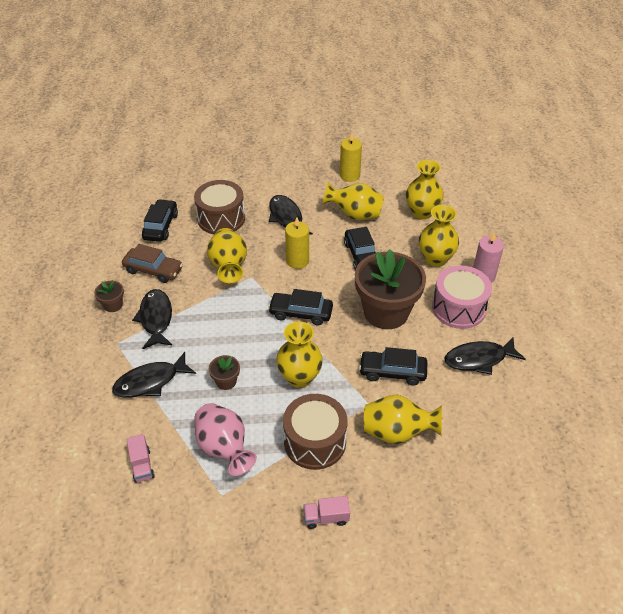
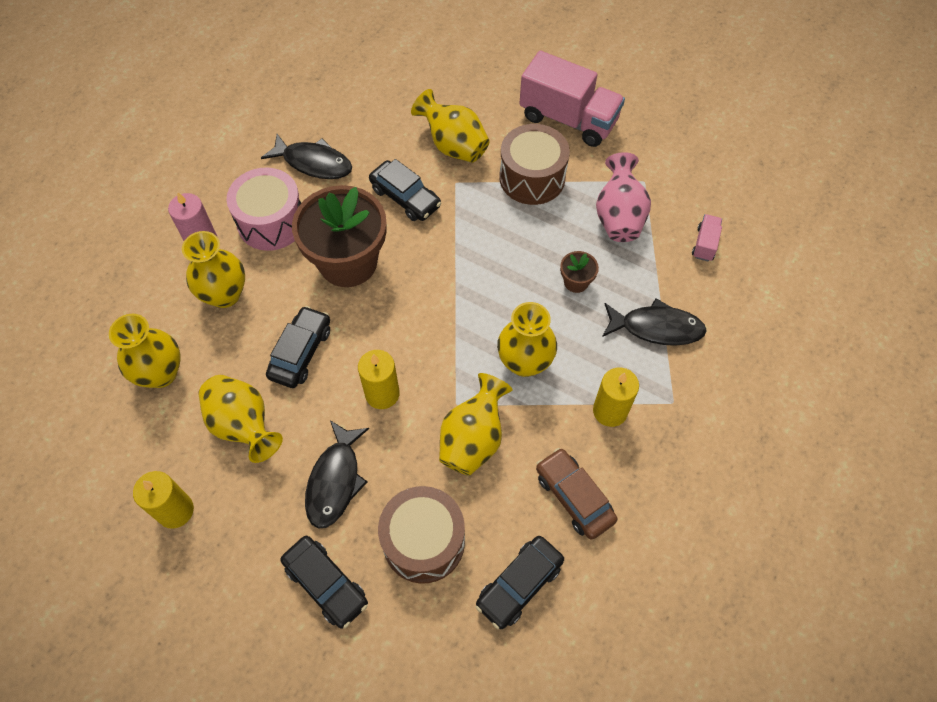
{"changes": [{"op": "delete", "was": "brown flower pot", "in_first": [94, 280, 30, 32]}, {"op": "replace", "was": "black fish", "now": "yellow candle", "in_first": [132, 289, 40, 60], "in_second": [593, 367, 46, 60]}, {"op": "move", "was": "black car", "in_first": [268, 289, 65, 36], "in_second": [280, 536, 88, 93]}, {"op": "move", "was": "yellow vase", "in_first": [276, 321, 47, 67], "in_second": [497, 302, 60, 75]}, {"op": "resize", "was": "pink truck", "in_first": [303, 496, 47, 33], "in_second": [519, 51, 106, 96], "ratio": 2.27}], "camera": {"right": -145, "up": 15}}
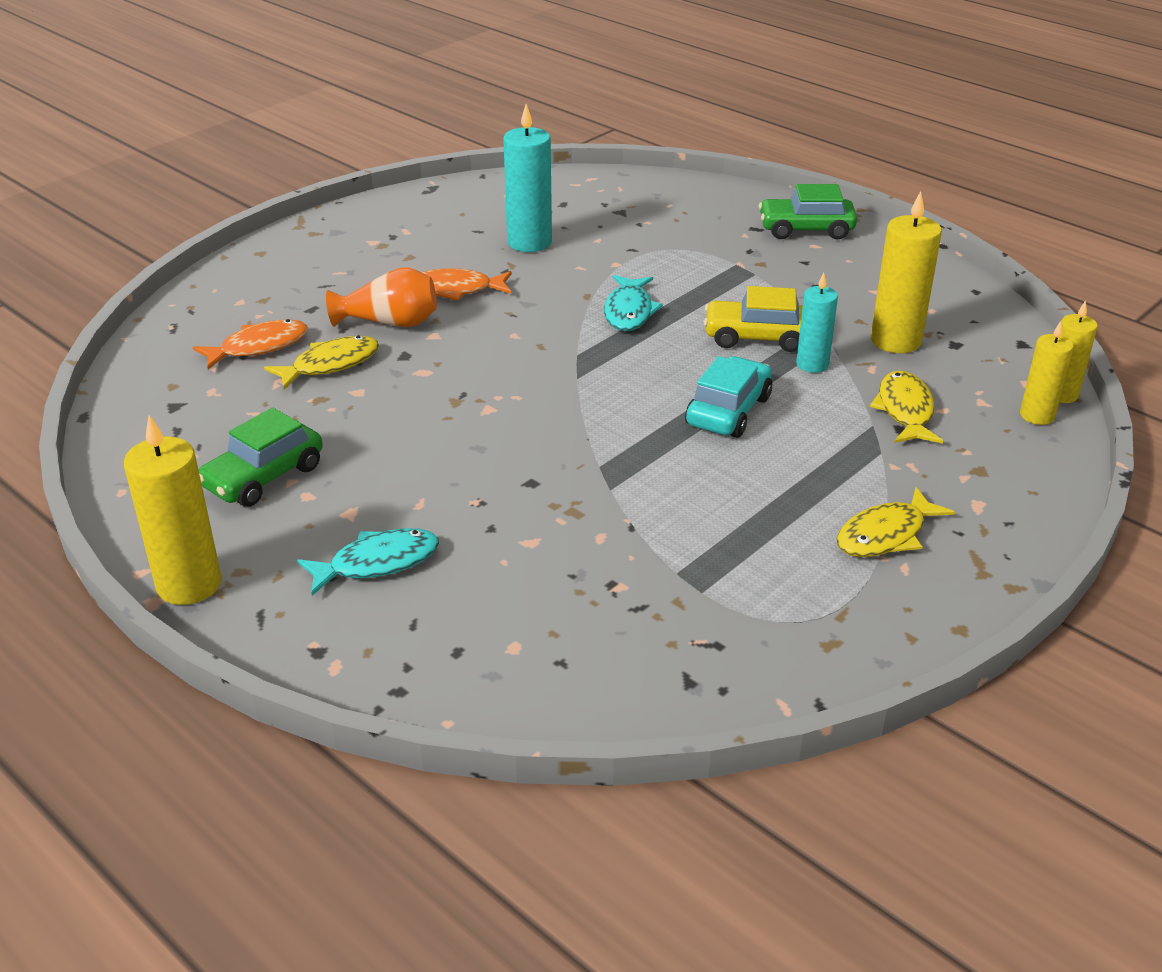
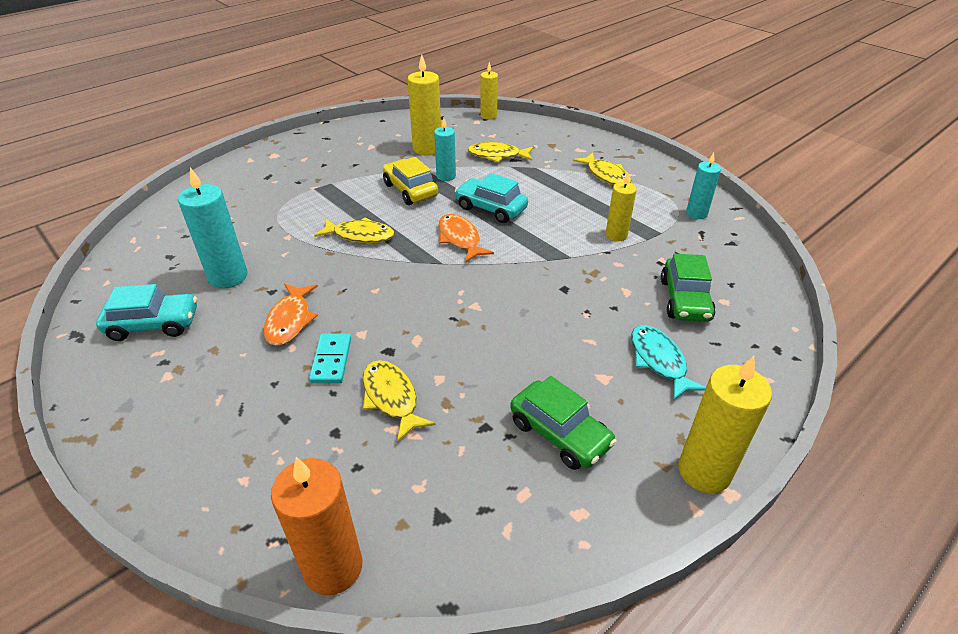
{"changes": [{"op": "move", "was": "green car", "in_first": [759, 184, 98, 56], "in_second": [661, 254, 55, 68]}, {"op": "replace", "was": "orange vase", "now": "turquoise domino", "in_first": [326, 268, 111, 59], "in_second": [309, 333, 42, 51]}, {"op": "recolor", "was": "turquoise fish", "now": "yellow fish", "in_first": [604, 275, 59, 56], "in_second": [314, 218, 81, 25]}, {"op": "rotate", "was": "yellow car", "in_first": [704, 286, 99, 66], "in_second": [383, 157, 55, 48], "clockwise": 135}, {"op": "move", "was": "orange fish", "in_first": [193, 319, 115, 50], "in_second": [439, 214, 55, 49]}, {"op": "move", "was": "yellow candle", "in_first": [1020, 321, 54, 104], "in_second": [605, 173, 32, 68]}, {"op": "insert", "now": "turquoise candle", "in_second": [686, 153, 35, 66]}, {"op": "insert", "now": "turquoise car", "in_second": [96, 284, 101, 57]}, {"op": "insert", "now": "orange candle", "in_second": [271, 457, 91, 138]}], "camera": {"right": -85, "up": 5}}
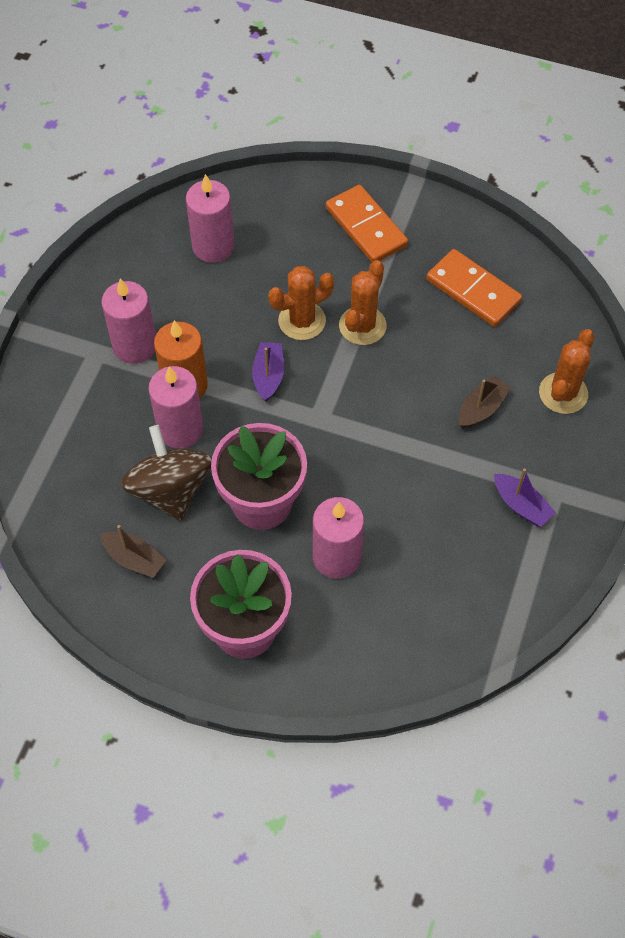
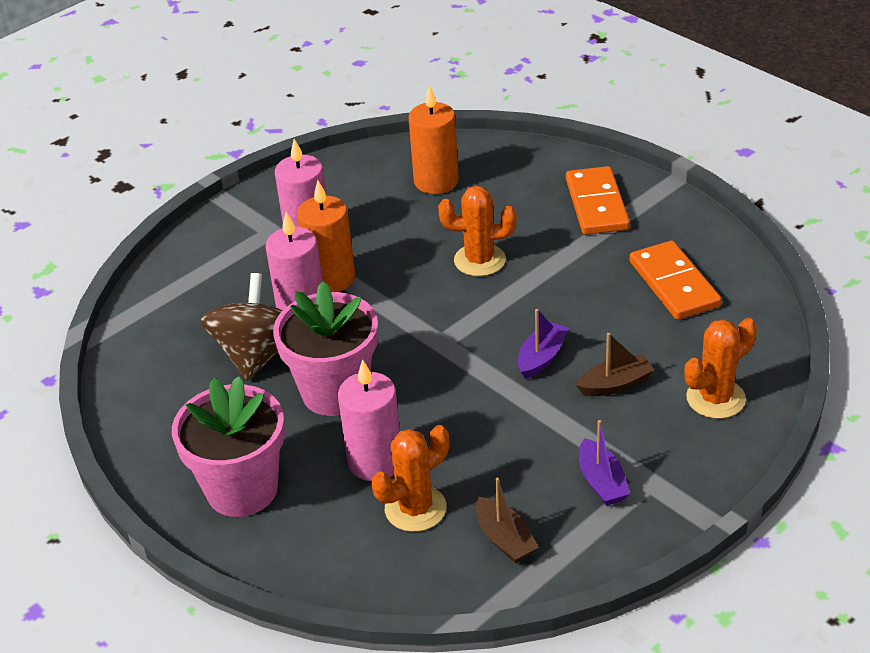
{"changes": [{"op": "recolor", "was": "pink candle", "now": "orange candle", "in_first": [186, 174, 49, 89], "in_second": [409, 85, 50, 109]}, {"op": "move", "was": "orange cactus", "in_first": [339, 260, 48, 85], "in_second": [372, 425, 77, 107]}, {"op": "move", "was": "purple boat", "in_first": [252, 342, 32, 59], "in_second": [518, 309, 51, 70]}, {"op": "move", "was": "brown boat", "in_first": [100, 525, 66, 53], "in_second": [476, 478, 63, 86]}], "camera": {"right": 30, "up": -20}}
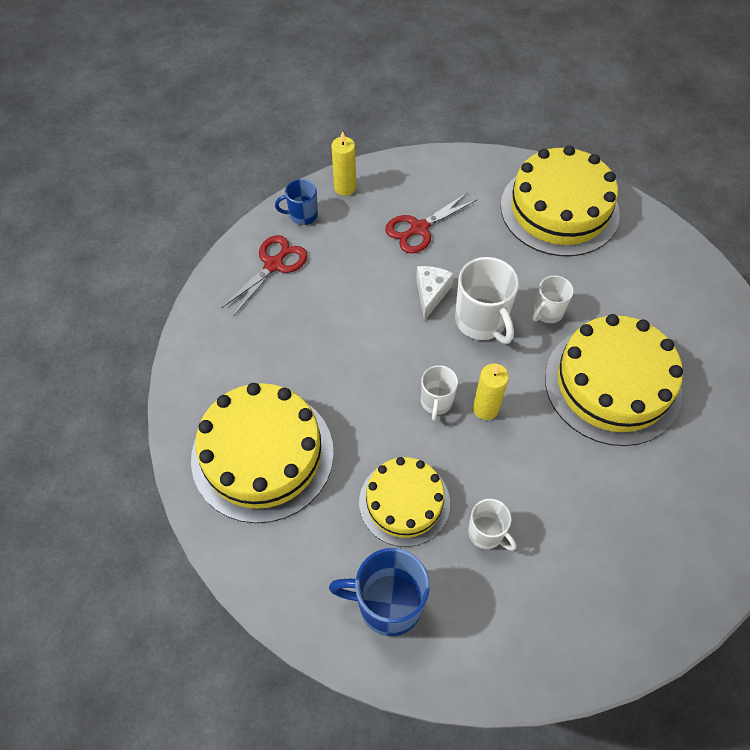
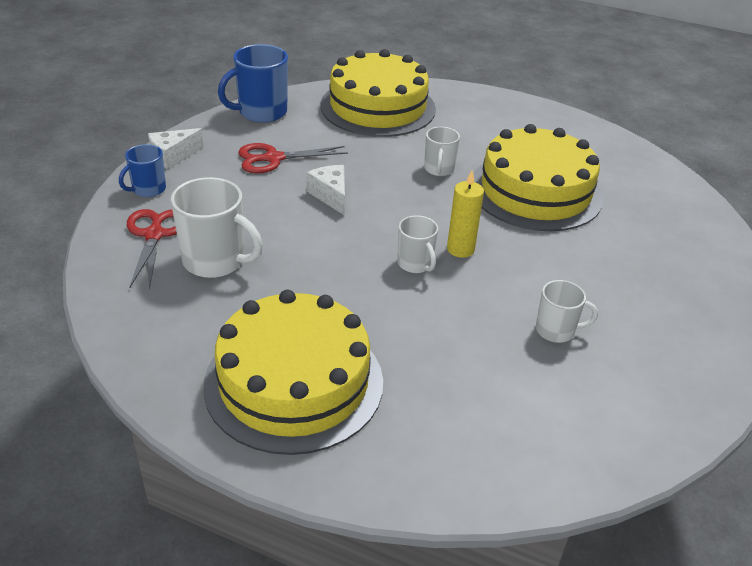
{"changes": [{"op": "replace", "was": "yellow candle", "now": "white cheese", "in_first": [331, 131, 25, 65], "in_second": [148, 128, 56, 42]}, {"op": "rotate", "was": "red scissors", "in_first": [385, 192, 92, 62], "in_second": [238, 143, 110, 30], "clockwise": 60}, {"op": "move", "was": "white mug", "in_first": [455, 257, 64, 87], "in_second": [171, 177, 92, 101]}, {"op": "delete", "was": "yellow cake", "in_first": [359, 457, 91, 90]}, {"op": "move", "was": "blue mug", "in_first": [329, 548, 101, 88], "in_second": [218, 44, 70, 79]}], "camera": {"right": -40, "up": -20}}
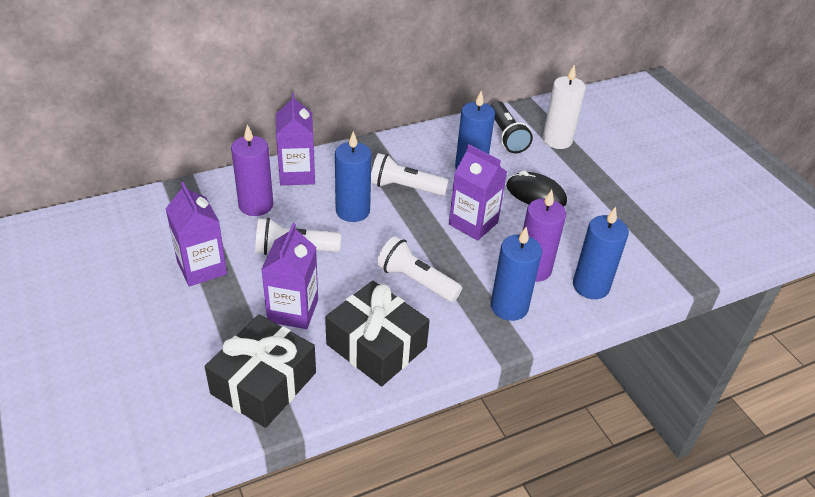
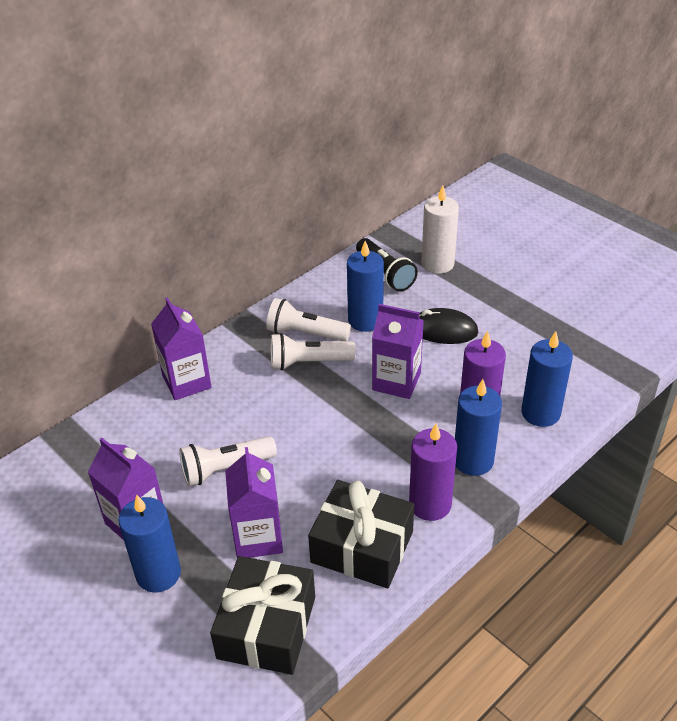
{"changes": [{"op": "move", "was": "purple candle", "in_first": [231, 125, 42, 91], "in_second": [409, 423, 48, 98]}, {"op": "move", "was": "blue candle", "in_first": [335, 131, 37, 91], "in_second": [118, 494, 63, 98]}, {"op": "move", "was": "white flashlight", "in_first": [377, 236, 85, 66], "in_second": [267, 298, 84, 43]}], "camera": {"right": -15, "up": 0}}
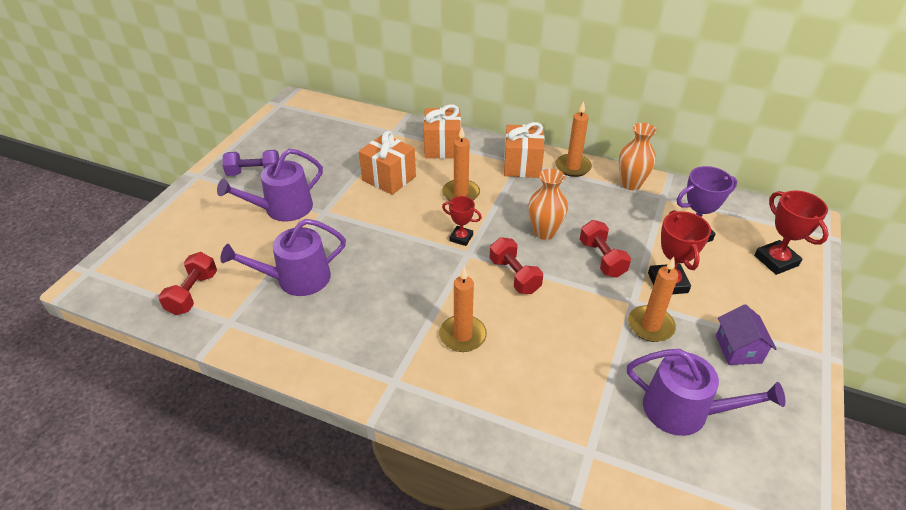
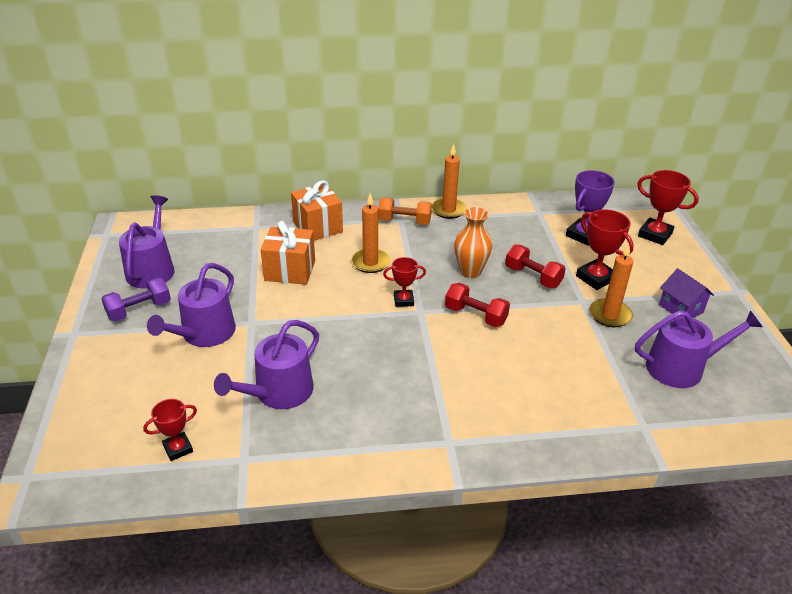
{"changes": [{"op": "replace", "was": "orange gift", "now": "orange dumbbell", "in_first": [504, 122, 41, 56], "in_second": [378, 198, 54, 27]}, {"op": "delete", "was": "orange vase", "in_first": [619, 123, 38, 67]}, {"op": "replace", "was": "red dumbbell", "now": "red trophy", "in_first": [158, 252, 59, 63], "in_second": [143, 399, 54, 62]}, {"op": "delete", "was": "orange candle", "in_first": [439, 267, 48, 85]}, {"op": "insert", "now": "purple watering can", "in_second": [119, 195, 55, 93]}], "camera": {"right": -30, "up": -5}}
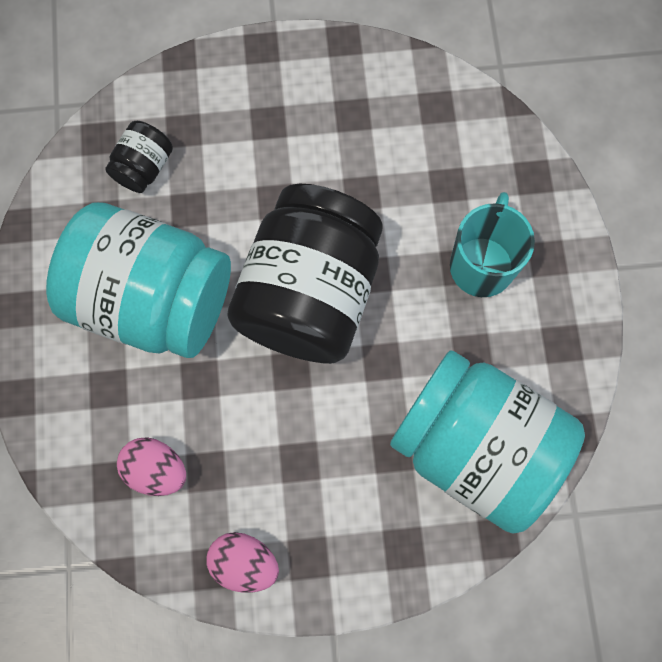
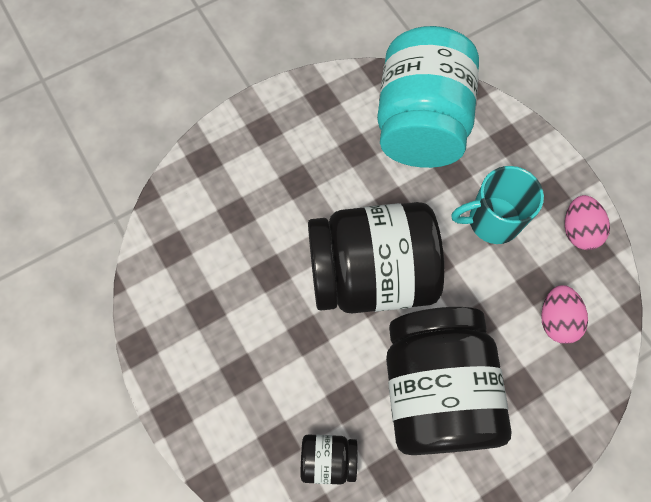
{"changes": [{"op": "move", "was": "turquoise mug", "in_first": [450, 192, 85, 105], "in_second": [451, 166, 93, 78]}, {"op": "recolor", "was": "turquoise jar", "now": "black jar", "in_first": [46, 202, 185, 156], "in_second": [386, 307, 126, 148]}], "camera": {"right": -115, "up": -5}}
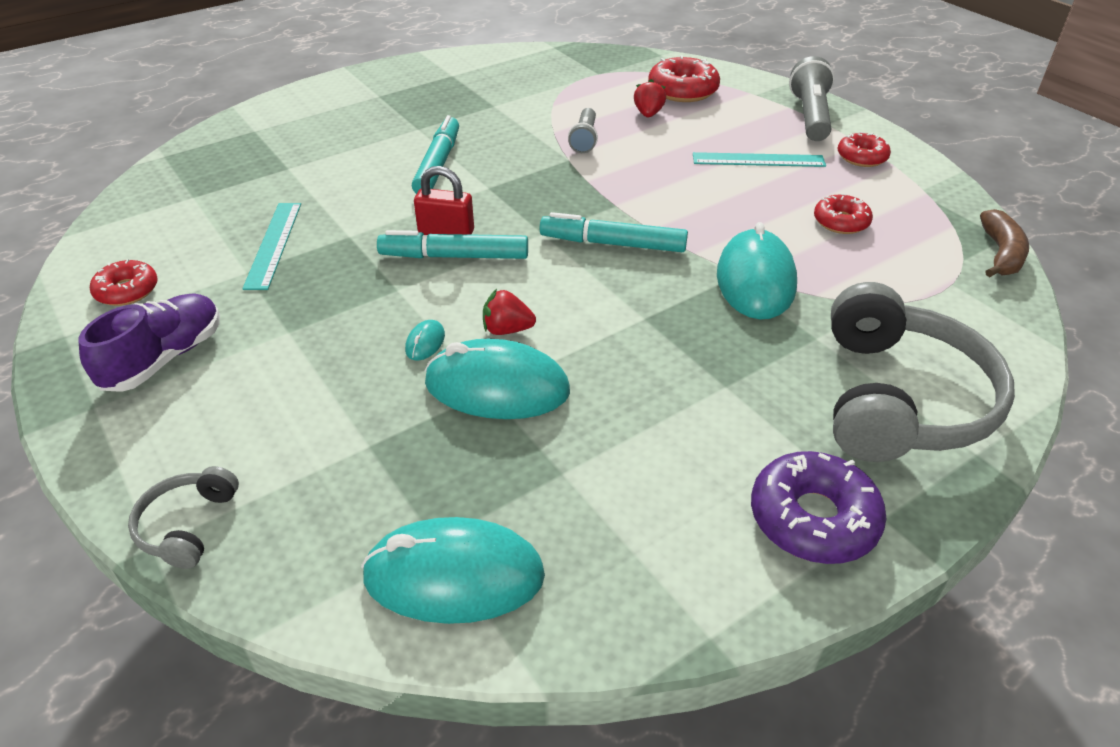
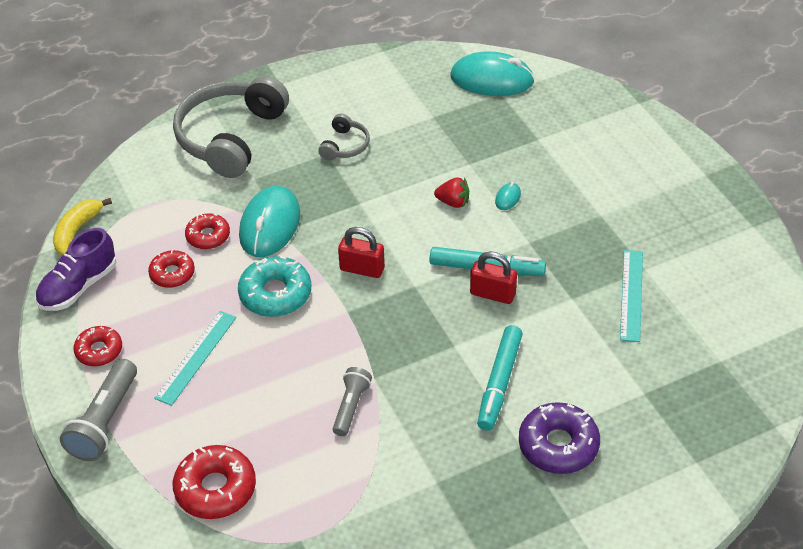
{"changes": [{"op": "delete", "was": "red strawberry", "in_first": [634, 79, 32, 38]}, {"op": "rotate", "was": "turquoise ruler", "in_first": [693, 152, 133, 15], "in_second": [154, 311, 82, 95], "clockwise": -75}, {"op": "recolor", "was": "brown banana", "now": "yellow banana", "in_first": [980, 209, 49, 68], "in_second": [53, 198, 59, 57]}, {"op": "replace", "was": "turquoise marker", "now": "red padlock", "in_first": [540, 212, 148, 40], "in_second": [338, 227, 47, 51]}, {"op": "move", "was": "red donut", "in_first": [90, 259, 68, 47], "in_second": [185, 213, 45, 36]}, {"op": "move", "was": "purple shoe", "in_first": [78, 293, 142, 99], "in_second": [35, 228, 81, 83]}, {"op": "delete", "was": "turquoise mouse", "in_first": [424, 339, 146, 80]}, {"op": "move", "was": "purple donut", "in_first": [751, 451, 135, 113], "in_second": [519, 402, 81, 72]}, {"op": "move", "was": "grey headphones", "in_first": [128, 466, 111, 103], "in_second": [318, 113, 52, 47]}, {"op": "insert", "now": "turquoise donut", "in_second": [238, 256, 73, 61]}], "camera": {"right": -170, "up": 5}}
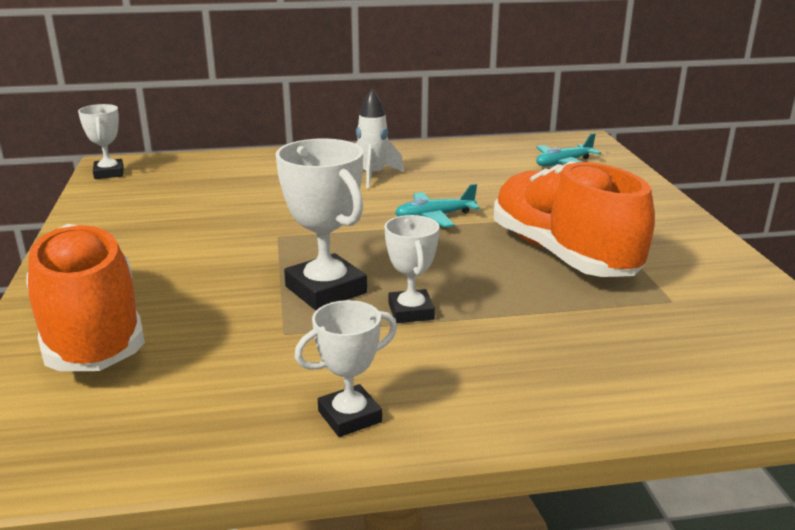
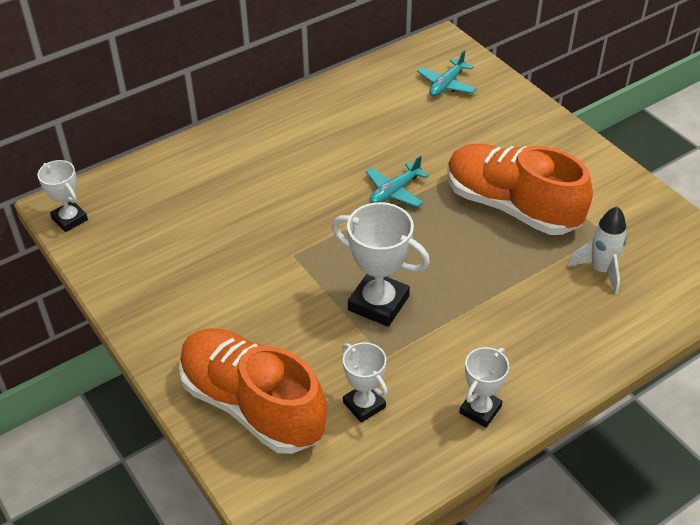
{"changes": [{"op": "move", "was": "white rocket", "in_first": [356, 89, 48, 99], "in_second": [567, 206, 60, 89]}, {"op": "move", "was": "white trophy", "in_first": [384, 215, 56, 108], "in_second": [342, 342, 46, 81]}], "camera": {"right": -25, "up": 20}}
